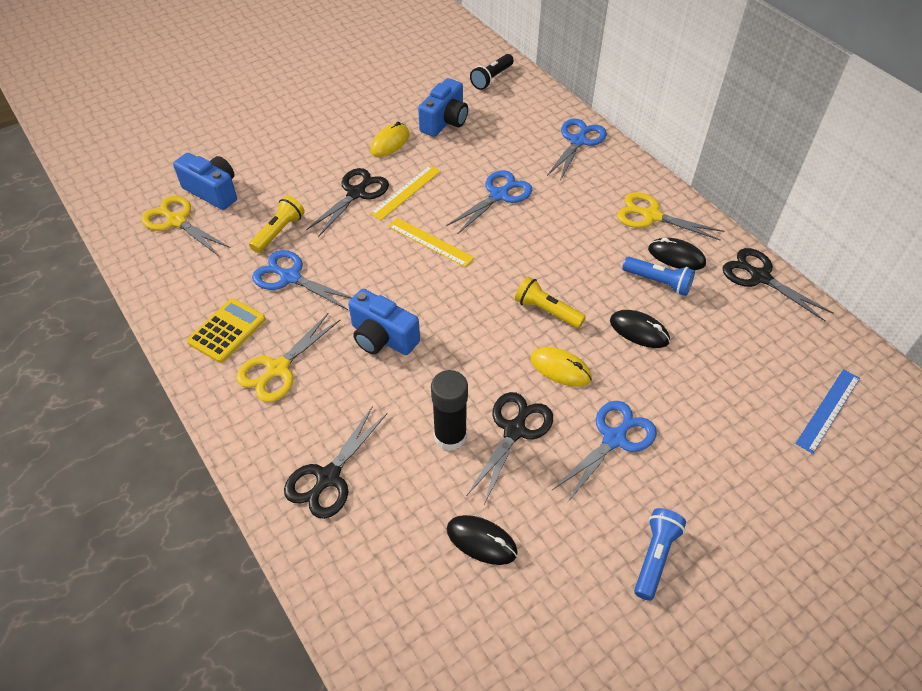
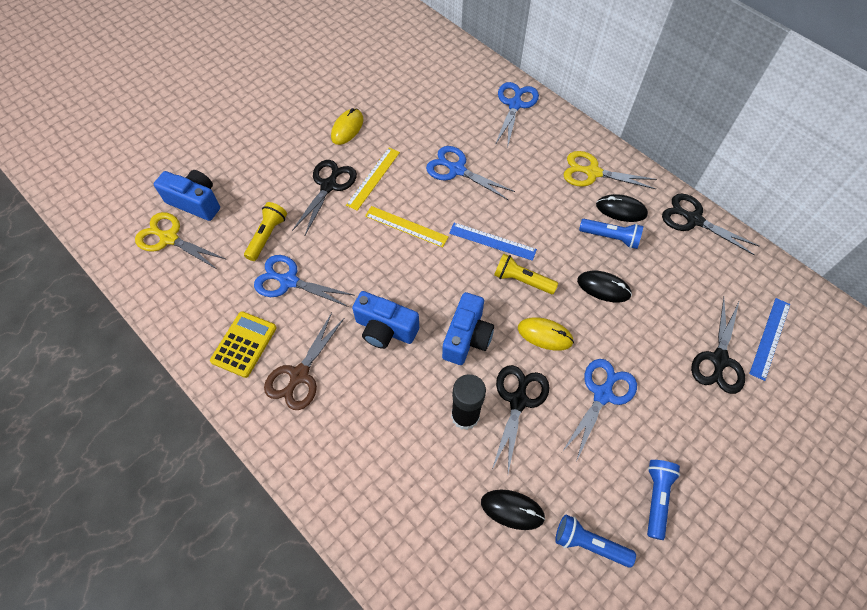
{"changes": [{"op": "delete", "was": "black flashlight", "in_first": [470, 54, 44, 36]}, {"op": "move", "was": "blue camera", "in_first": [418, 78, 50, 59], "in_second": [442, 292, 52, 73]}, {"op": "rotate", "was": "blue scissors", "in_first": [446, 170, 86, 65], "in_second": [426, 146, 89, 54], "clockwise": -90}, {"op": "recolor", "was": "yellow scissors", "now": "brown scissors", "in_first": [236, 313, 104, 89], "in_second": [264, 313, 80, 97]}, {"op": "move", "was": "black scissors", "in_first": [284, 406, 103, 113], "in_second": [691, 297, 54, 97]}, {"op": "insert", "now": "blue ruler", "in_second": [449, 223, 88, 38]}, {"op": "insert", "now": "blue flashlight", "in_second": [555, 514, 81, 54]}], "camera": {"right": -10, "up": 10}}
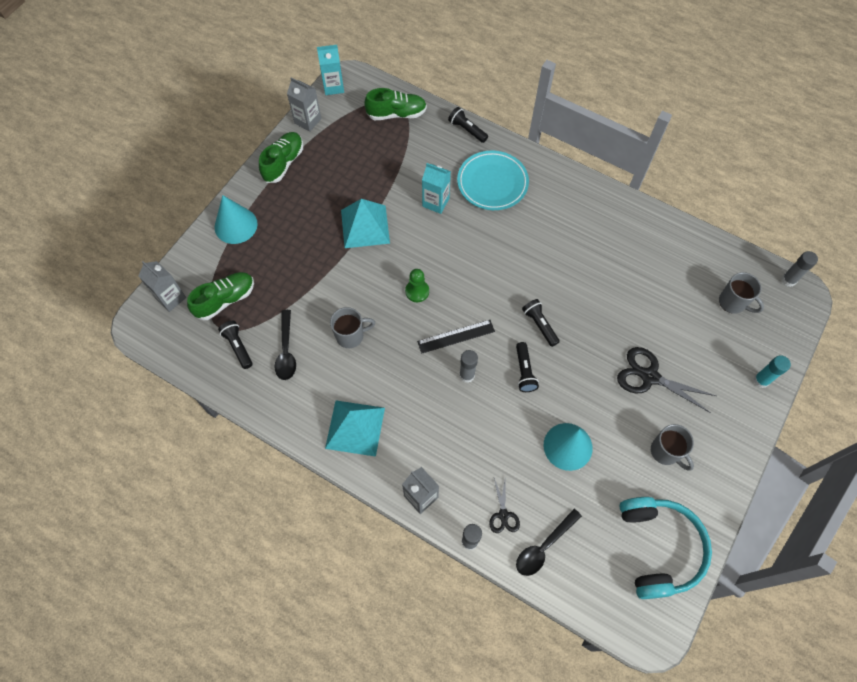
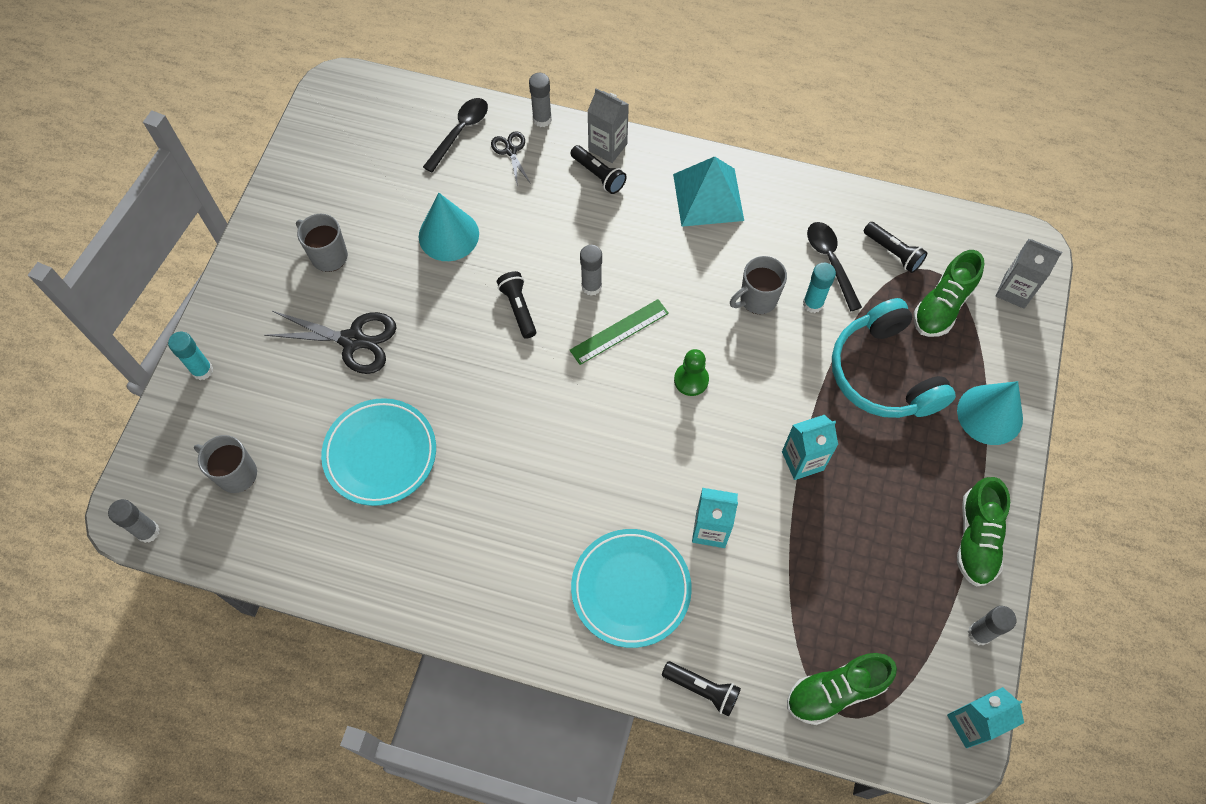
{"changes": [{"op": "replace", "was": "grey carton", "now": "grey glue stick", "in_first": [287, 77, 34, 55], "in_second": [968, 606, 48, 40]}, {"op": "replace", "was": "turquoise pyramid", "now": "turquoise carton", "in_first": [341, 199, 49, 49], "in_second": [782, 415, 56, 65]}, {"op": "move", "was": "black flashlight", "in_first": [522, 299, 38, 48], "in_second": [570, 145, 57, 49]}, {"op": "recolor", "was": "black ruler", "now": "green ruler", "in_first": [417, 320, 78, 33], "in_second": [570, 299, 99, 66]}, {"op": "move", "was": "turquoise headphones", "in_first": [619, 497, 93, 102], "in_second": [832, 298, 124, 120]}, {"op": "insert", "now": "turquoise glue stick", "in_second": [803, 263, 33, 50]}, {"op": "insert", "now": "turquoise plate", "in_second": [321, 398, 115, 108]}], "camera": {"right": 165, "up": 0}}
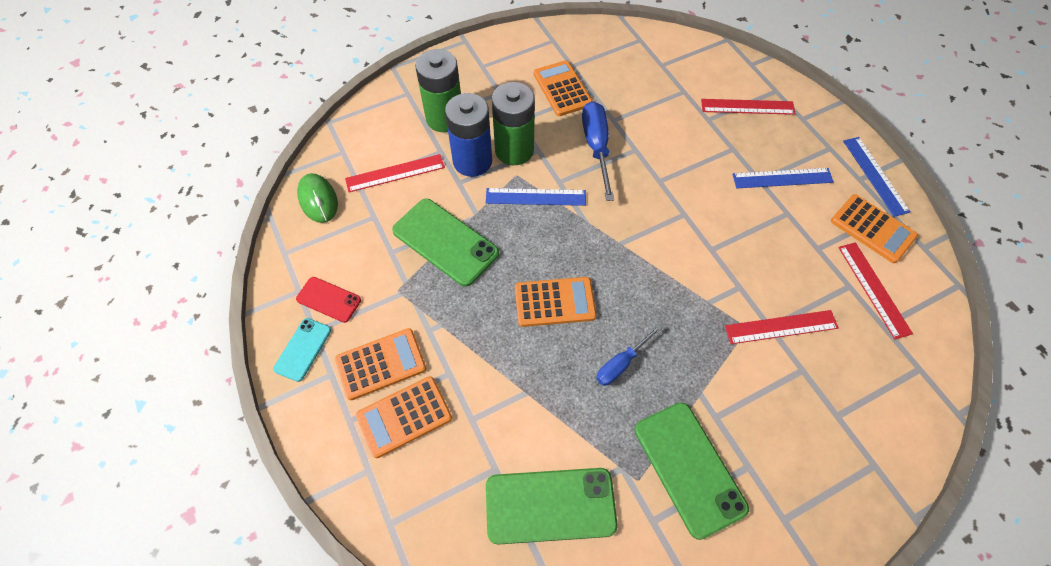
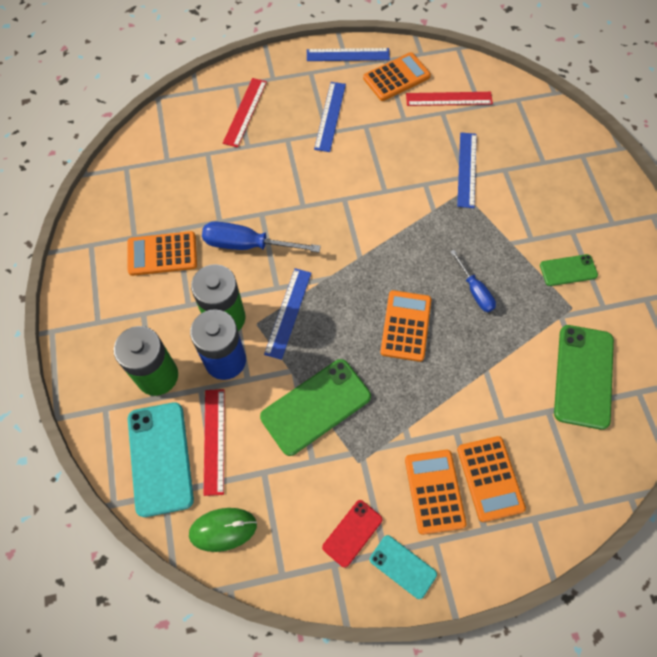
{"changes": [{"op": "recolor", "was": "red ruler", "now": "blue ruler", "in_first": [725, 310, 114, 34], "in_second": [457, 132, 20, 76]}, {"op": "resize", "was": "green phone", "in_first": [635, 402, 114, 138], "in_second": [540, 254, 58, 32], "ratio": 0.55}, {"op": "insert", "now": "turquoise phone", "in_second": [128, 402, 66, 115]}], "camera": {"right": -75, "up": 5}}
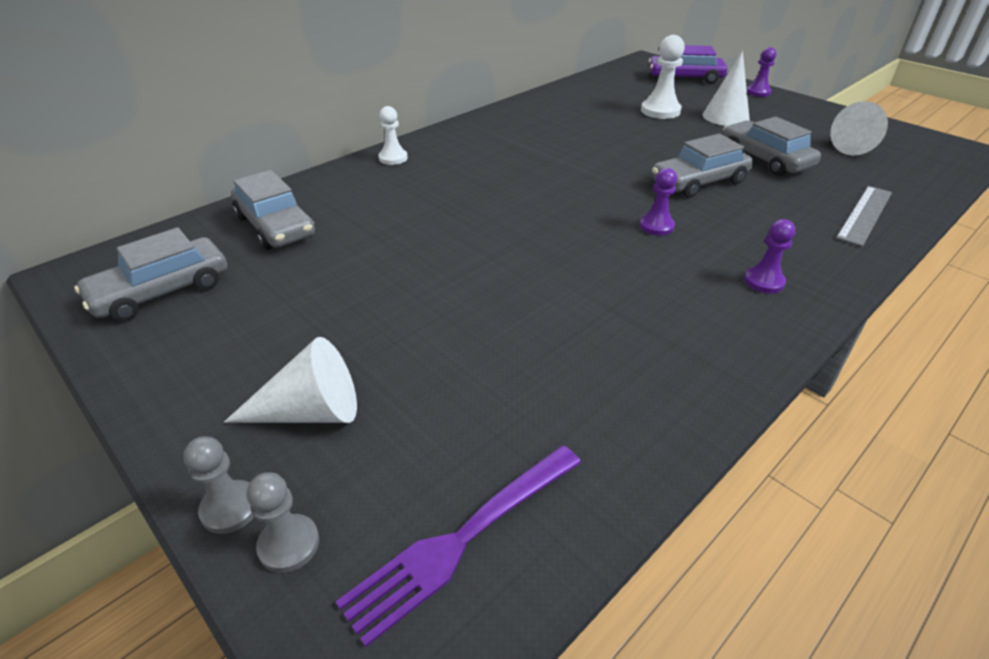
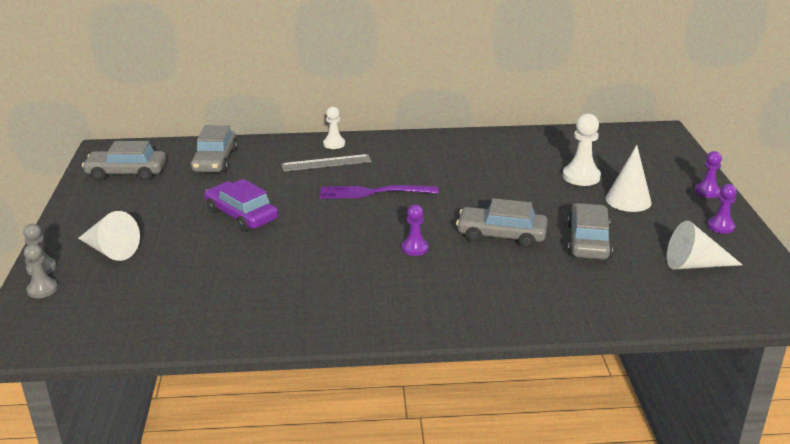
{"changes": [{"op": "move", "was": "purple car", "in_first": [649, 45, 78, 39], "in_second": [204, 179, 74, 53]}, {"op": "move", "was": "grey ruler", "in_first": [836, 186, 56, 60], "in_second": [281, 154, 91, 18]}, {"op": "move", "was": "purple pawn", "in_first": [744, 219, 51, 74], "in_second": [707, 184, 30, 50]}, {"op": "move", "was": "purple fork", "in_first": [335, 445, 246, 202], "in_second": [320, 185, 119, 14]}], "camera": {"right": 40, "up": -10}}
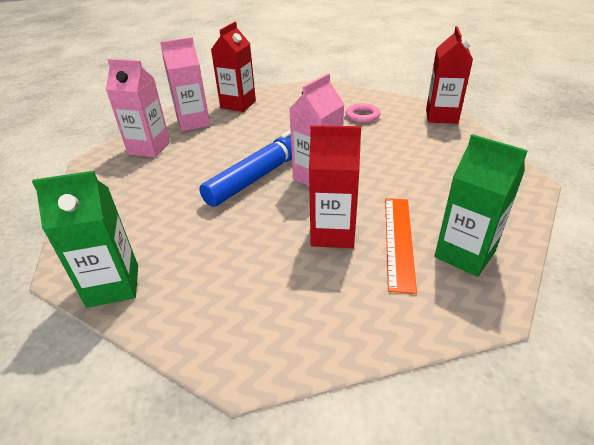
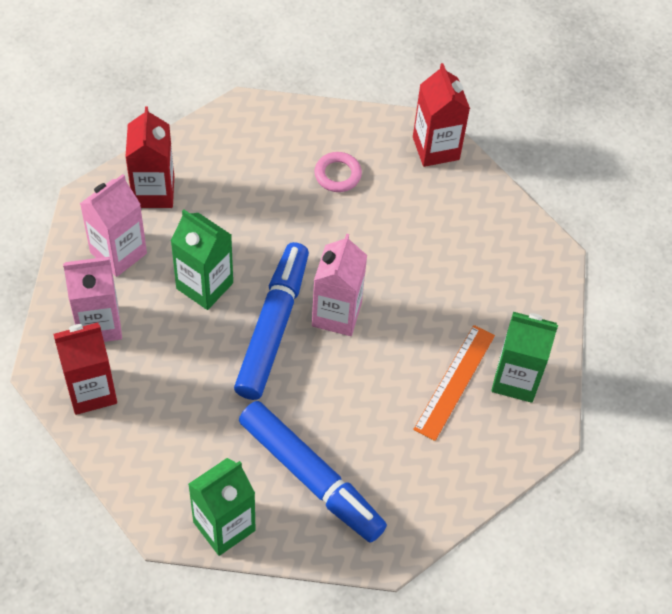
{"changes": [{"op": "move", "was": "red carton", "in_first": [309, 125, 52, 123], "in_second": [53, 322, 64, 93]}, {"op": "rotate", "was": "orange ruler", "in_first": [385, 198, 32, 96], "in_second": [413, 325, 82, 116], "clockwise": 45}, {"op": "insert", "now": "green carton", "in_second": [171, 210, 62, 100]}, {"op": "insert", "now": "blue marker", "in_second": [239, 401, 148, 142]}], "camera": {"right": -30, "up": 20}}
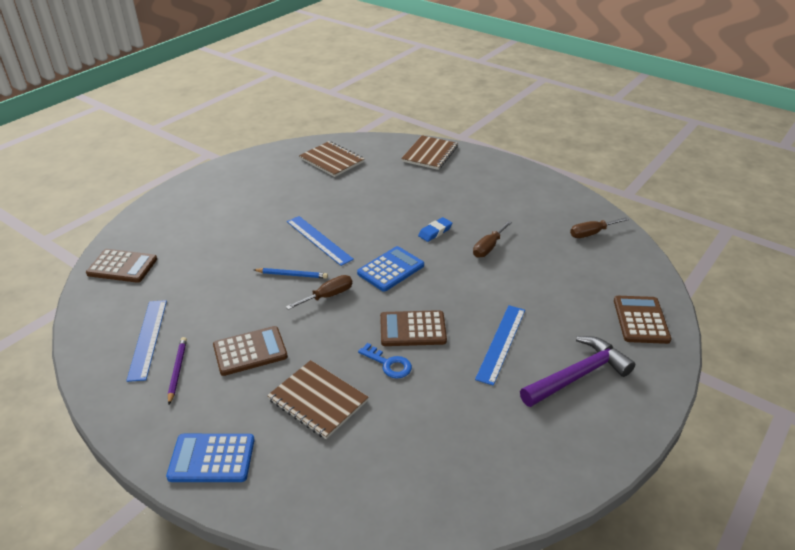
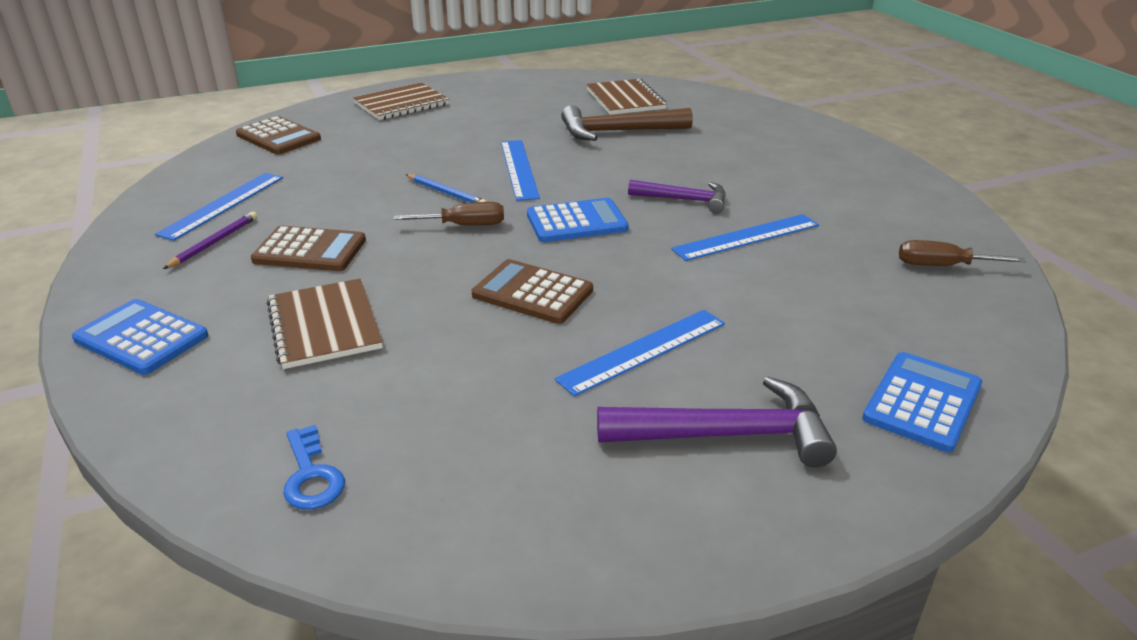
{"changes": [{"op": "move", "was": "brown notebook", "in_first": [401, 135, 57, 35], "in_second": [353, 82, 96, 38]}, {"op": "replace", "was": "blue eraser", "now": "purple hammer", "in_first": [418, 217, 34, 25], "in_second": [628, 180, 98, 33]}, {"op": "replace", "was": "brown screwdriver", "now": "blue ruler", "in_first": [473, 221, 39, 37], "in_second": [671, 214, 148, 47]}, {"op": "recolor", "was": "brown calculator", "now": "blue calculator", "in_first": [614, 296, 57, 48], "in_second": [862, 352, 120, 100]}, {"op": "move", "was": "blue key", "in_first": [358, 343, 54, 36], "in_second": [283, 425, 62, 85]}, {"op": "insert", "now": "brown hammer", "in_second": [561, 105, 132, 36]}], "camera": {"right": 30, "up": -5}}
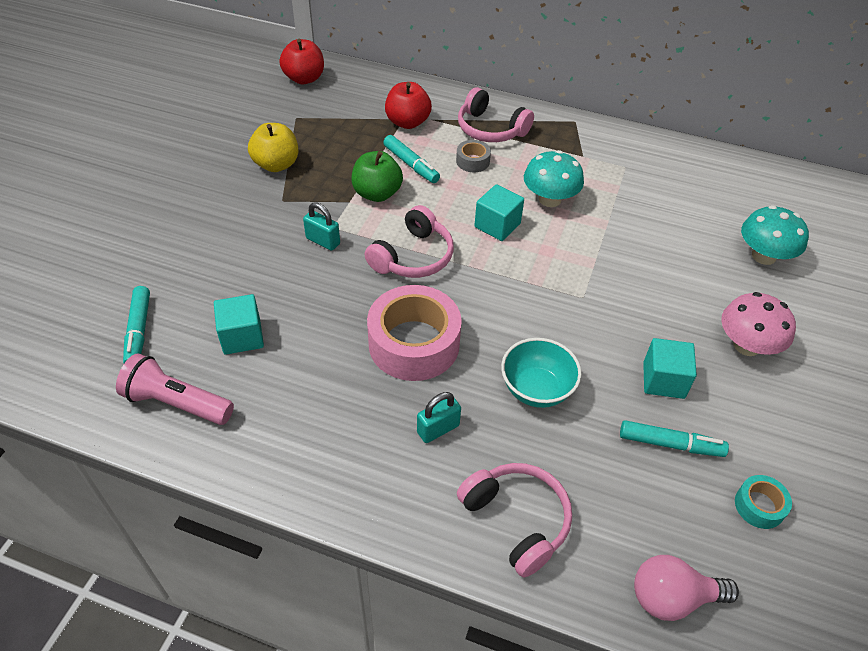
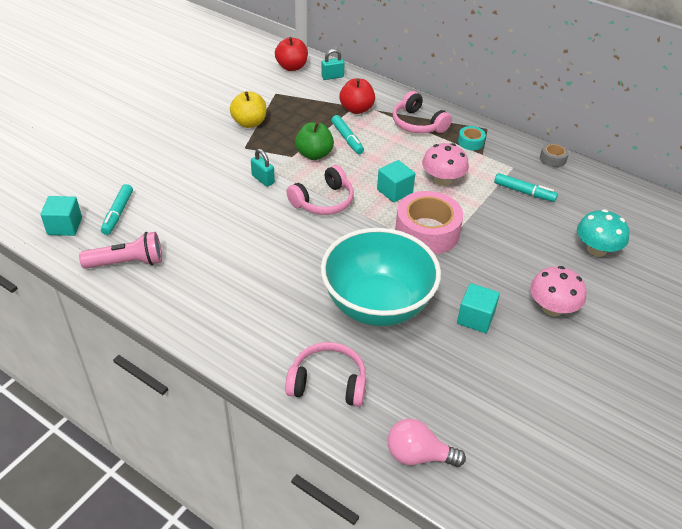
{"changes": [{"op": "move", "was": "grey tape", "in_first": [456, 140, 35, 32], "in_second": [540, 142, 29, 25]}, {"op": "recolor", "was": "turquoise mushroom", "now": "pink mushroom", "in_first": [524, 150, 60, 57], "in_second": [422, 143, 47, 43]}, {"op": "move", "was": "pink tape", "in_first": [367, 285, 95, 96], "in_second": [395, 191, 68, 63]}, {"op": "move", "was": "turquoise cube", "in_first": [214, 294, 50, 61], "in_second": [40, 196, 42, 40]}, {"op": "resize", "was": "turquoise bowl", "in_first": [501, 338, 81, 70], "in_second": [321, 228, 120, 98], "ratio": 1.98}, {"op": "rotate", "was": "pink flashlight", "in_first": [116, 353, 118, 72], "in_second": [79, 232, 83, 37], "clockwise": 135}, {"op": "move", "was": "turquoise padlock", "in_first": [417, 392, 44, 51], "in_second": [321, 49, 24, 31]}, {"op": "move", "was": "turquoise marker", "in_first": [620, 420, 109, 37], "in_second": [494, 173, 64, 29]}, {"op": "rotate", "was": "pink headphones", "in_first": [457, 463, 115, 115], "in_second": [285, 342, 81, 65], "clockwise": -60}, {"op": "move", "was": "turquoise tape", "in_first": [735, 475, 57, 54], "in_second": [458, 126, 28, 24]}], "camera": {"right": 15, "up": -5}}
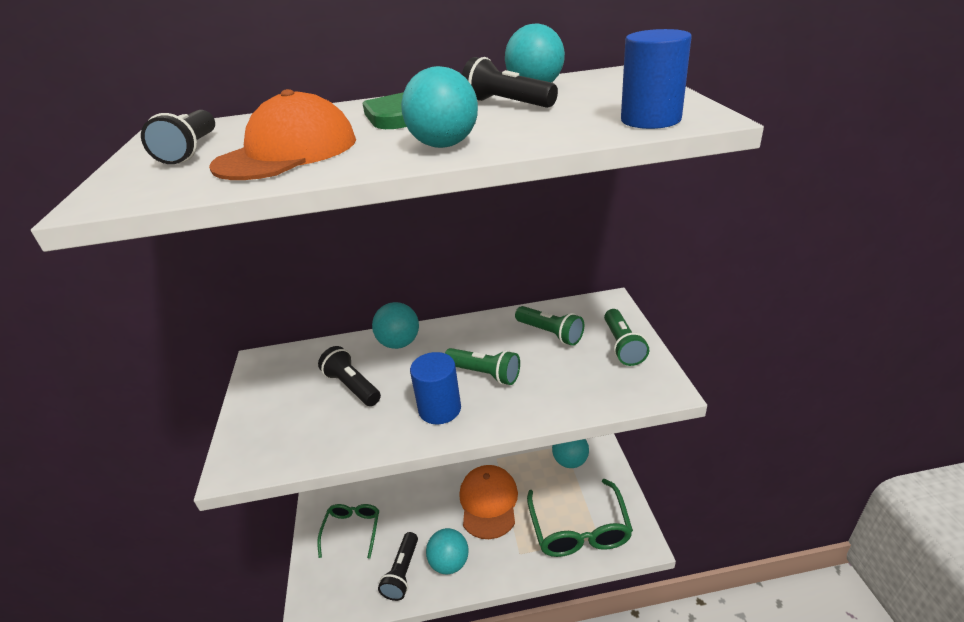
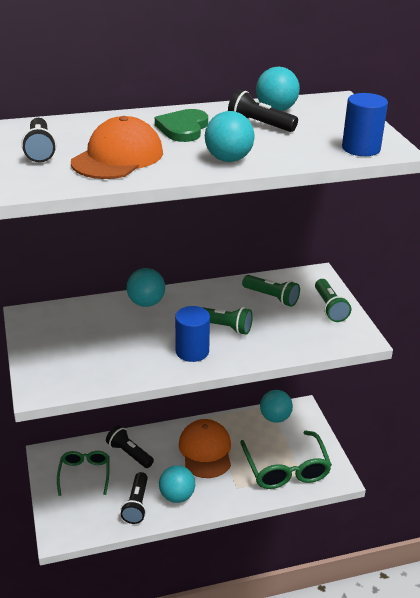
{"changes": [{"op": "move", "was": "black flashlight", "in_first": [318, 346, 63, 60], "in_second": [106, 425, 48, 43]}], "camera": {"right": -10, "up": 0}}
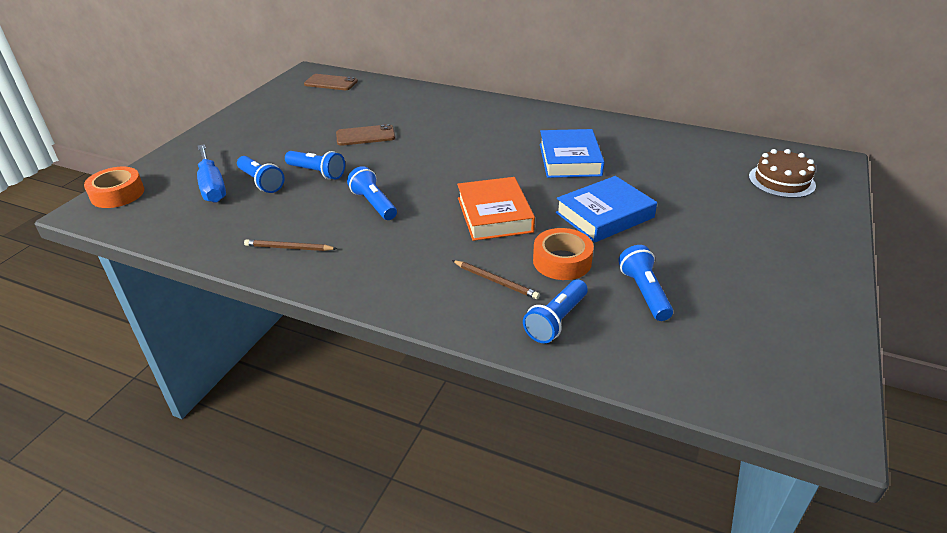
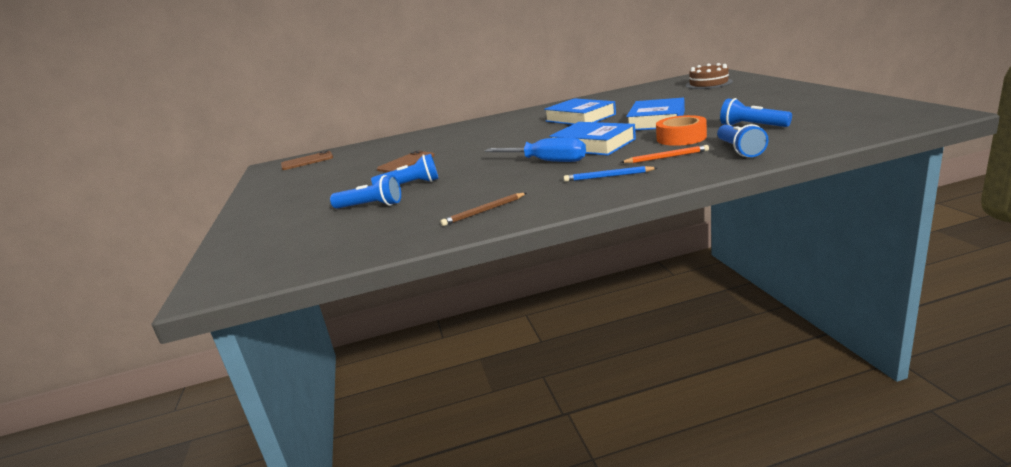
{"changes": [{"op": "move", "was": "blue screwdriver", "in_first": [197, 144, 29, 59], "in_second": [485, 137, 101, 25]}, {"op": "delete", "was": "blue flashlight", "in_first": [347, 166, 50, 54]}, {"op": "delete", "was": "orange tape", "in_first": [84, 167, 60, 41]}, {"op": "recolor", "was": "orange book", "now": "blue book", "in_first": [457, 177, 78, 64], "in_second": [549, 122, 87, 34]}, {"op": "recolor", "was": "brown pencil", "now": "orange pencil", "in_first": [452, 260, 88, 39], "in_second": [621, 145, 88, 18]}, {"op": "insert", "now": "blue pencil", "in_second": [564, 166, 93, 16]}], "camera": {"right": -35, "up": -15}}
